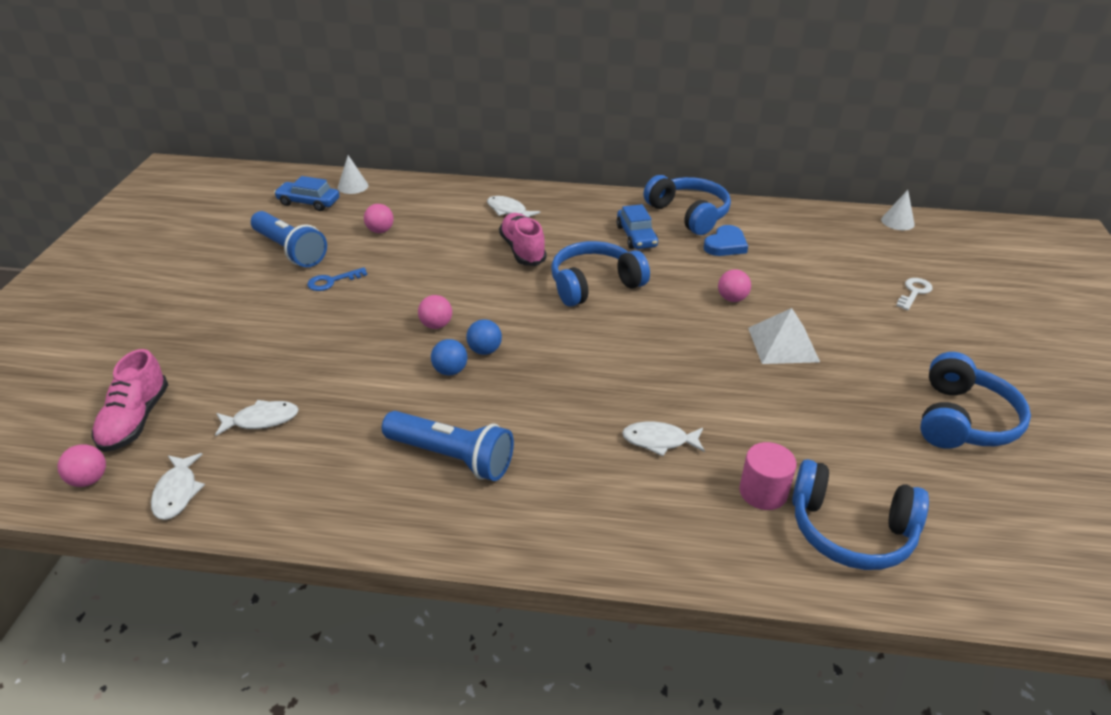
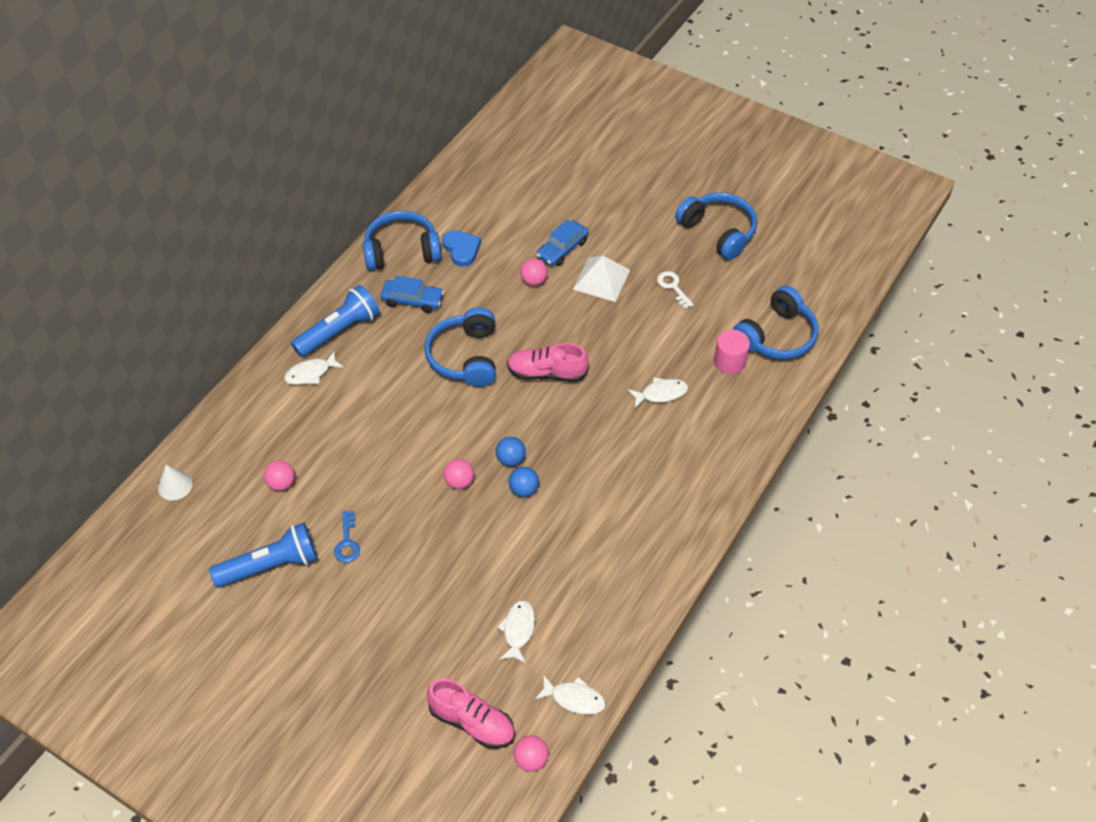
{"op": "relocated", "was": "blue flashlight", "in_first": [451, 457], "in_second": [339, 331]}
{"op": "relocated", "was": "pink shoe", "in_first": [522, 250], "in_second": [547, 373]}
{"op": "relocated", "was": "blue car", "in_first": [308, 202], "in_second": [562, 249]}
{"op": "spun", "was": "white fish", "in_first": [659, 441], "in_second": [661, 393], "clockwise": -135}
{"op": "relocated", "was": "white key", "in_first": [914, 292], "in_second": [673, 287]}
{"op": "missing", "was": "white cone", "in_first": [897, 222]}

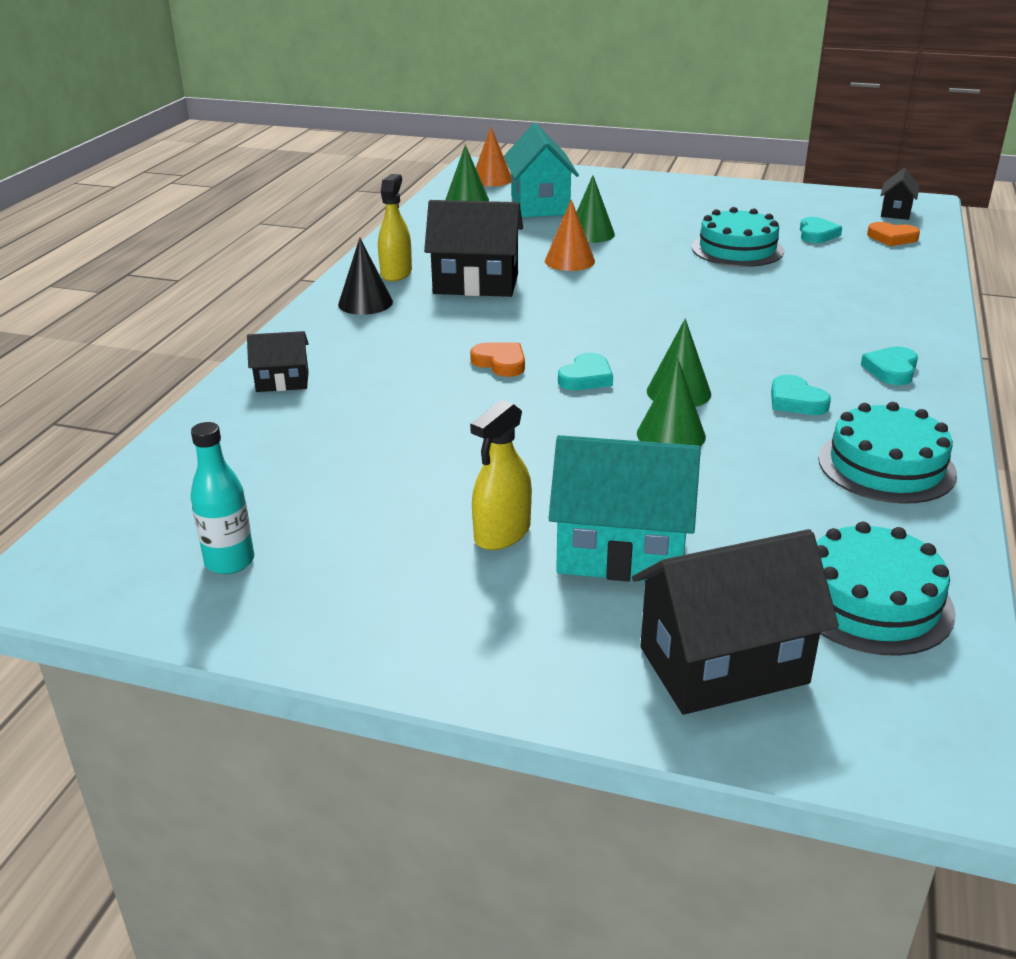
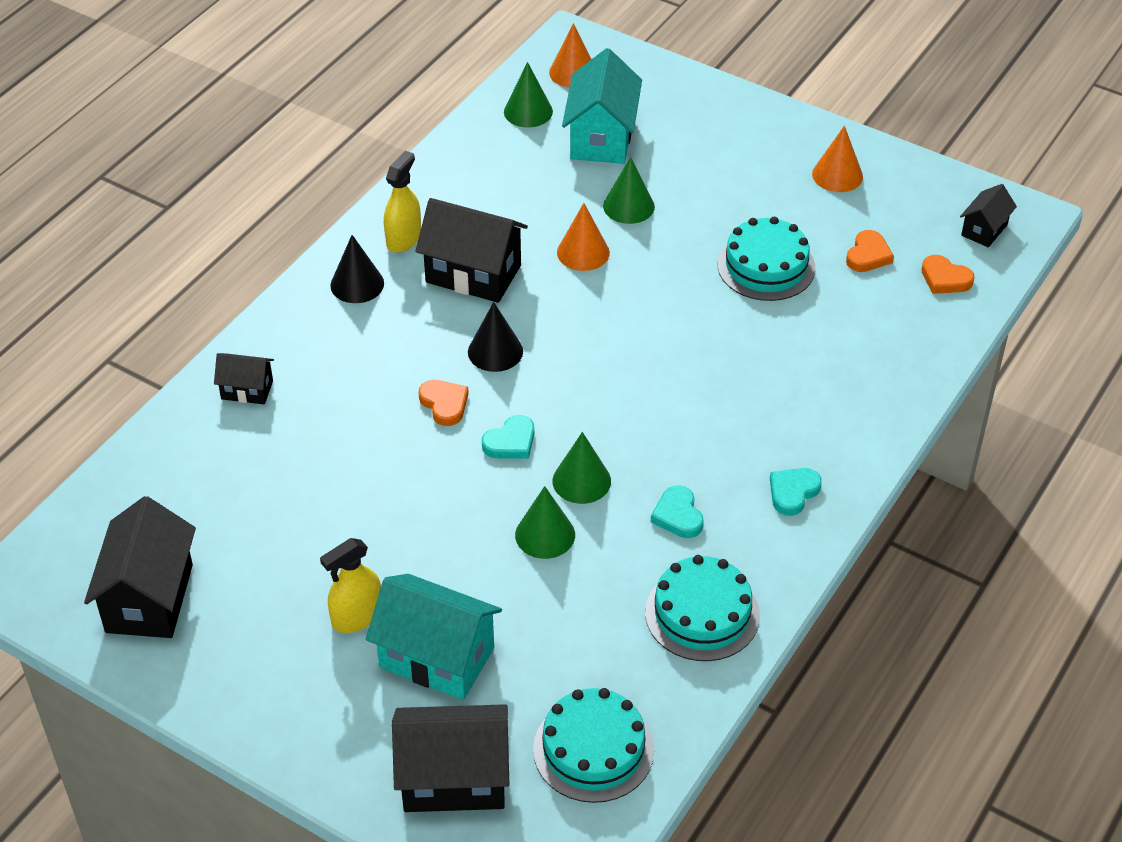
{"op": "exchanged", "was": "turquoise bottle", "now": "black house", "in_first": [229, 562], "in_second": [149, 598]}
{"op": "appeared", "now": "black cone", "in_second": [495, 351]}
{"op": "appeared", "now": "orange cone", "in_second": [837, 175]}
{"op": "colour", "was": "turquoise heart", "now": "orange heart", "in_first": [817, 234], "in_second": [868, 255]}

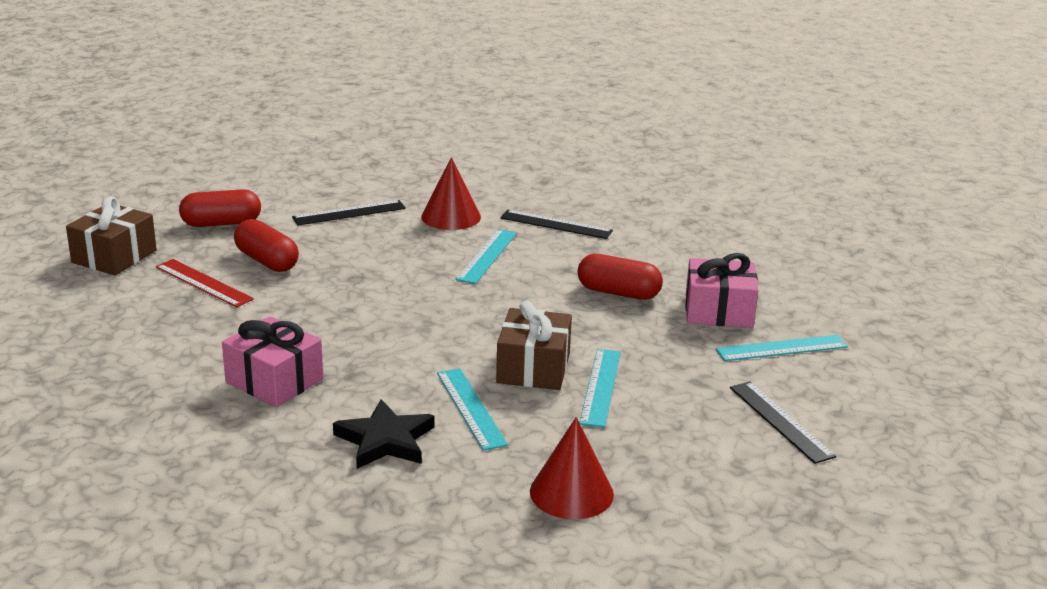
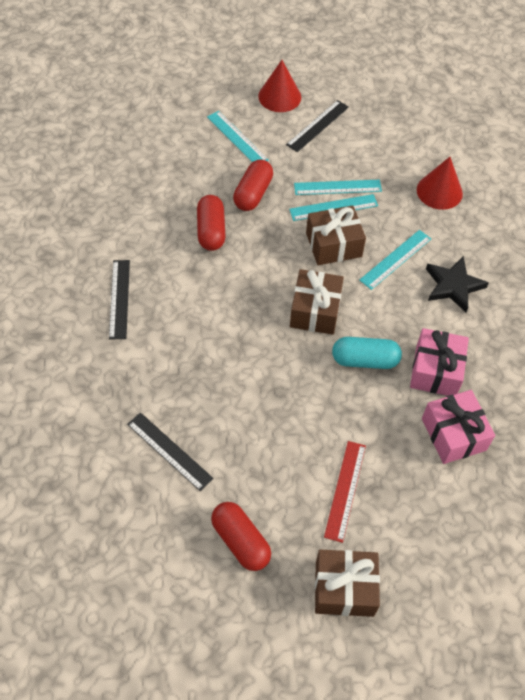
{"op": "relocated", "was": "red capsule", "in_first": [267, 261], "in_second": [253, 194]}
{"op": "relocated", "was": "red cone", "in_first": [451, 216], "in_second": [279, 96]}
{"op": "appeared", "now": "brown gift", "in_second": [315, 311]}
{"op": "relocated", "was": "turquoise ruler", "in_first": [487, 256], "in_second": [337, 187]}
{"op": "appeared", "now": "turquoise capsule", "in_second": [365, 360]}
{"op": "relocated", "was": "pink gift", "in_first": [718, 311], "in_second": [453, 434]}

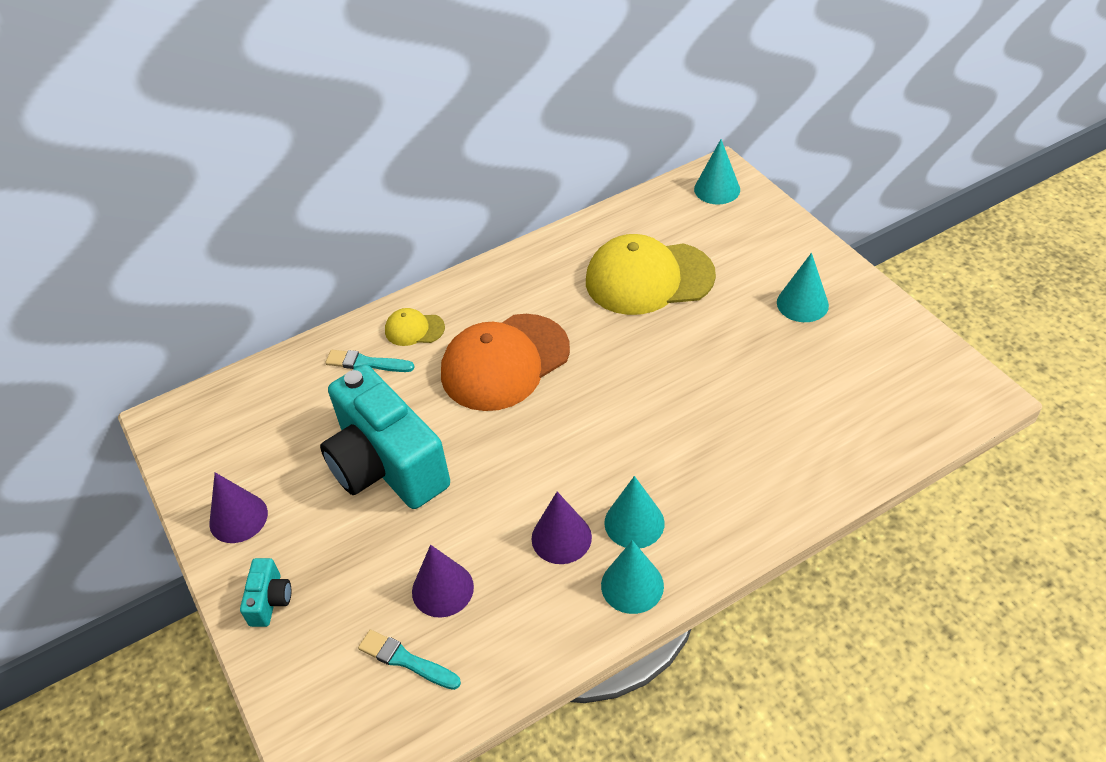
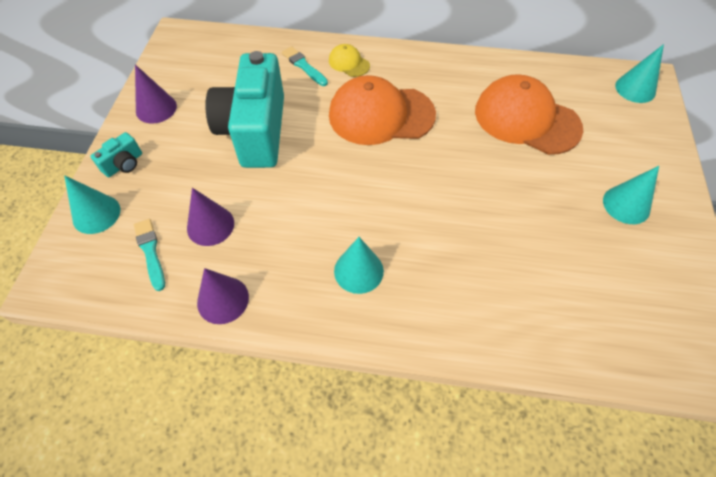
{"op": "relocated", "was": "turquoise cone", "in_first": [632, 585], "in_second": [96, 214]}
{"op": "relocated", "was": "purple cone", "in_first": [561, 537], "in_second": [223, 300]}
{"op": "colour", "was": "yellow cap", "now": "orange cap", "in_first": [649, 278], "in_second": [526, 119]}

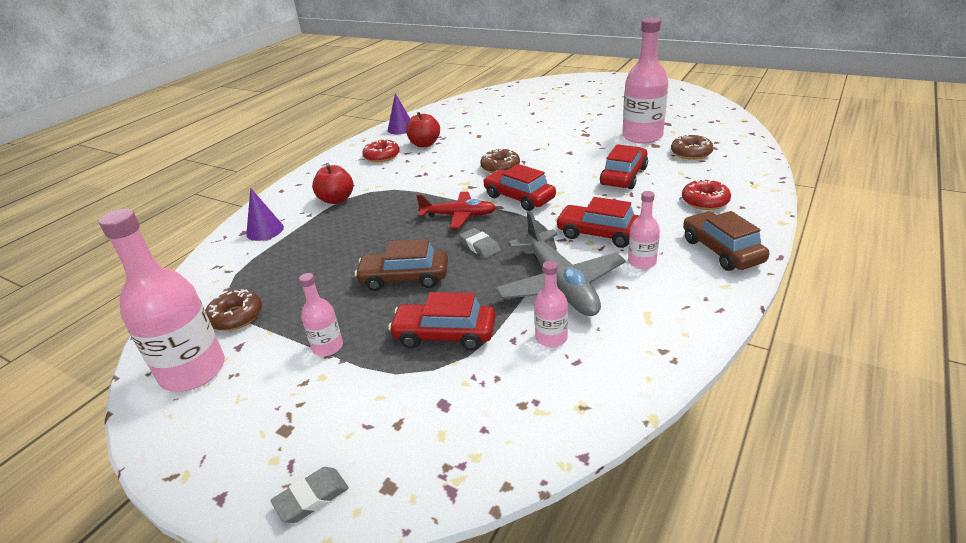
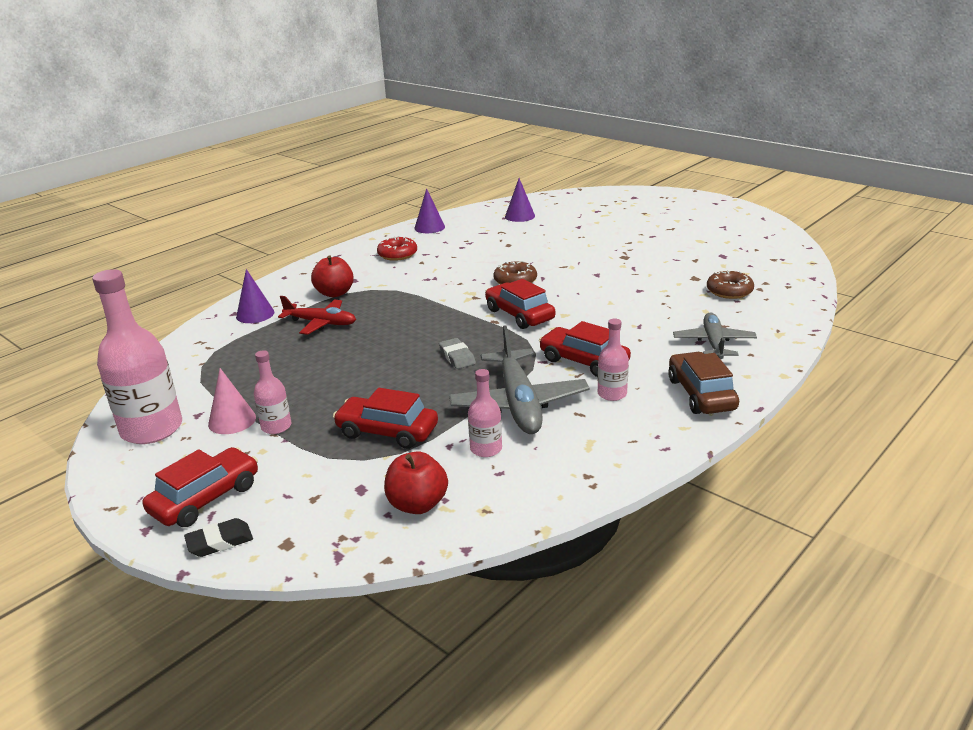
{"op": "relocated", "was": "red car", "in_first": [623, 176], "in_second": [205, 498]}
{"op": "colour", "was": "grey eraser", "now": "black eraser", "in_first": [311, 498], "in_second": [220, 541]}
{"op": "appeared", "now": "pink cone", "in_second": [232, 420]}
{"op": "relocated", "was": "red plane", "in_first": [458, 216], "in_second": [321, 323]}
{"op": "relocated", "was": "red apple", "in_first": [425, 144], "in_second": [417, 504]}
{"op": "appeared", "now": "purple cone", "in_second": [520, 216]}
{"op": "exchanged", "was": "red donut", "now": "grey plane", "in_first": [705, 201], "in_second": [714, 343]}
{"op": "missing", "was": "brown donut", "in_first": [236, 317]}
{"op": "missing", "was": "brown car", "in_first": [404, 278]}
{"op": "missing", "was": "pink bottle", "in_first": [642, 136]}

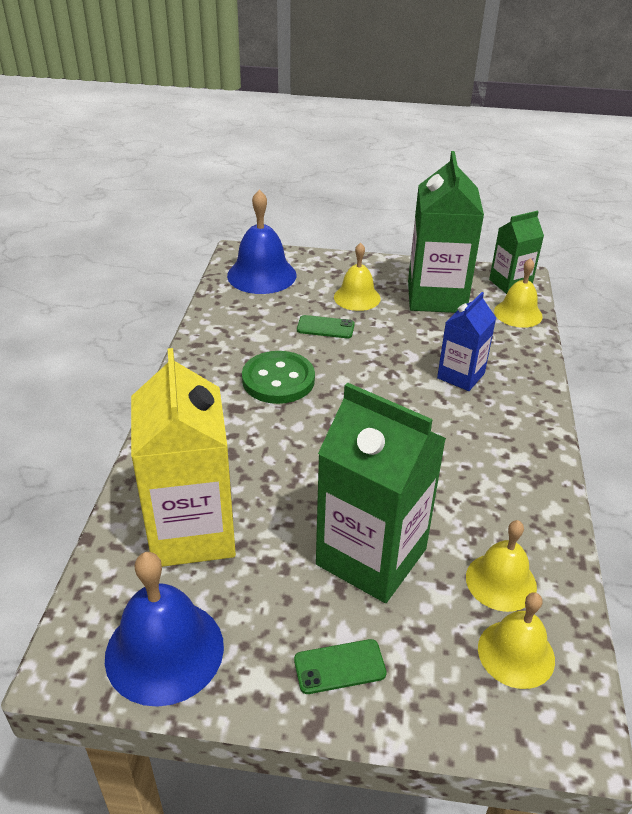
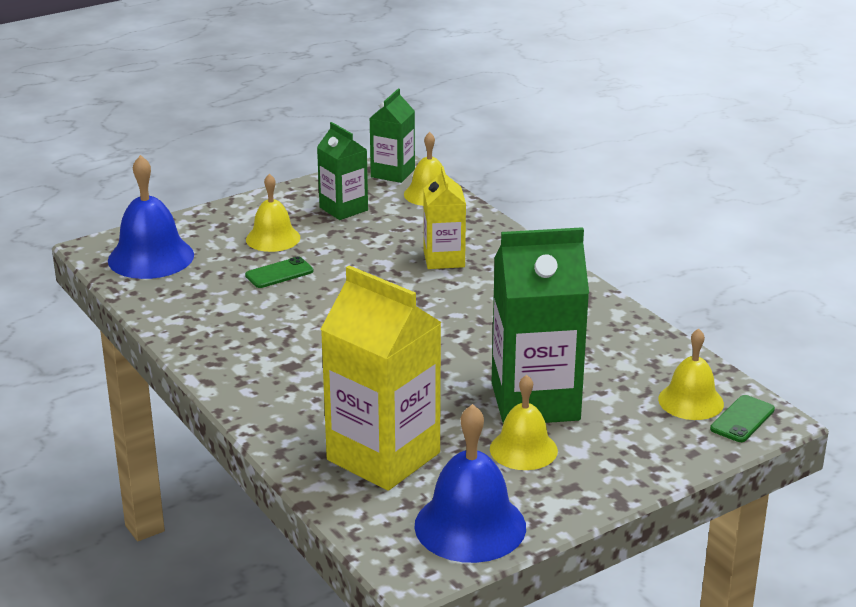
{"op": "size", "was": "green carton", "in_first": [436, 297], "in_second": [343, 209], "ratio": 0.56}
{"op": "colour", "was": "blue carton", "now": "yellow carton", "in_first": [461, 376], "in_second": [444, 259]}
{"op": "relocated", "was": "yellow bell", "in_first": [501, 581], "in_second": [523, 449]}
{"op": "relocated", "was": "green phone", "in_first": [339, 666], "in_second": [742, 419]}
{"op": "missing", "was": "green button", "in_first": [278, 380]}

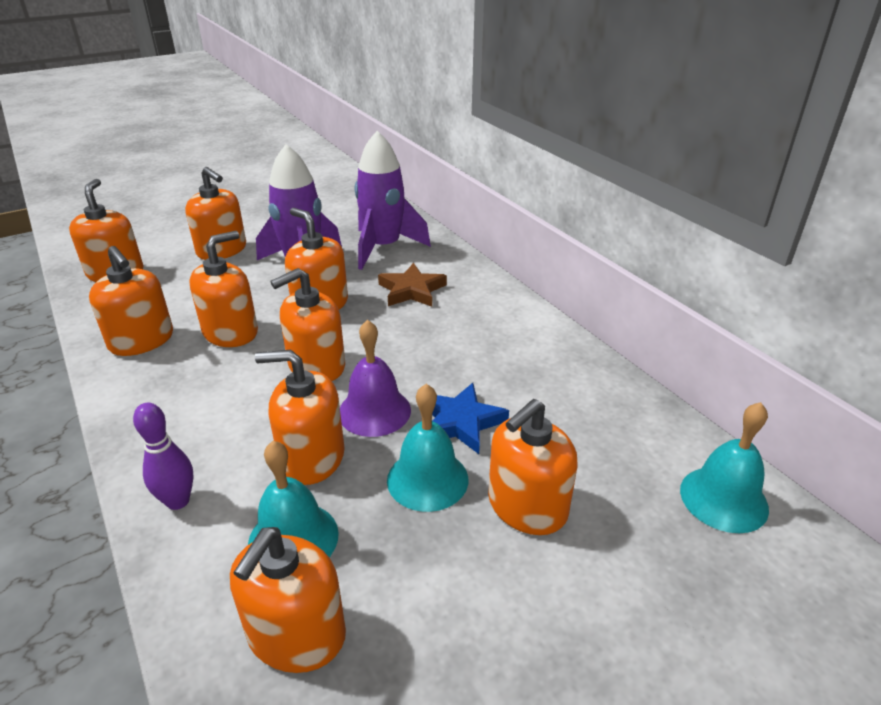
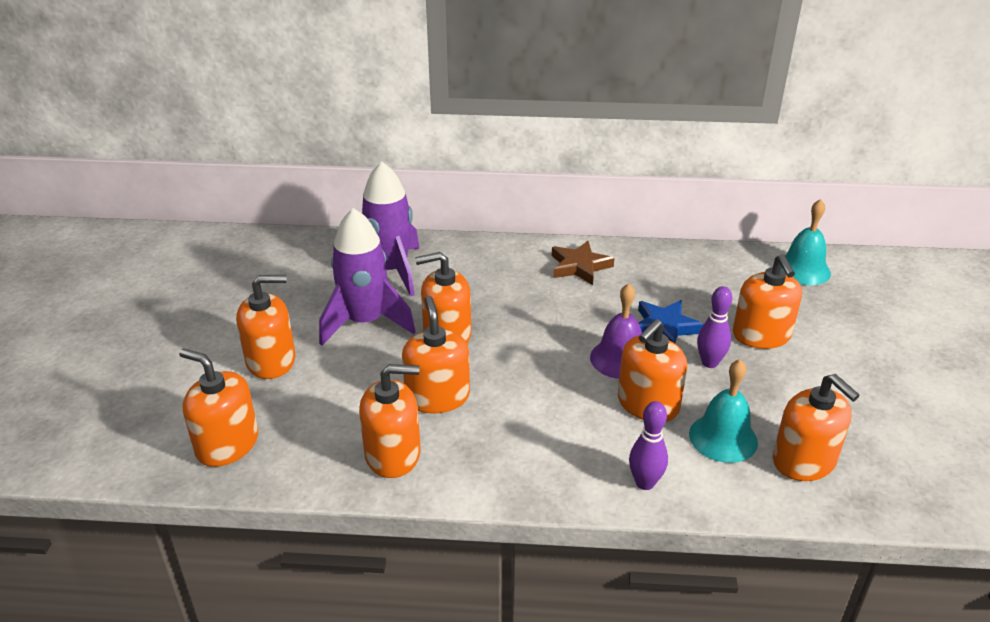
{"op": "relocated", "was": "brown star", "in_first": [412, 290], "in_second": [579, 266]}
{"op": "exchanged", "was": "turquoise bell", "now": "purple bowling pin", "in_first": [427, 479], "in_second": [709, 363]}
{"op": "missing", "was": "orange soap dispenser", "in_first": [316, 366]}

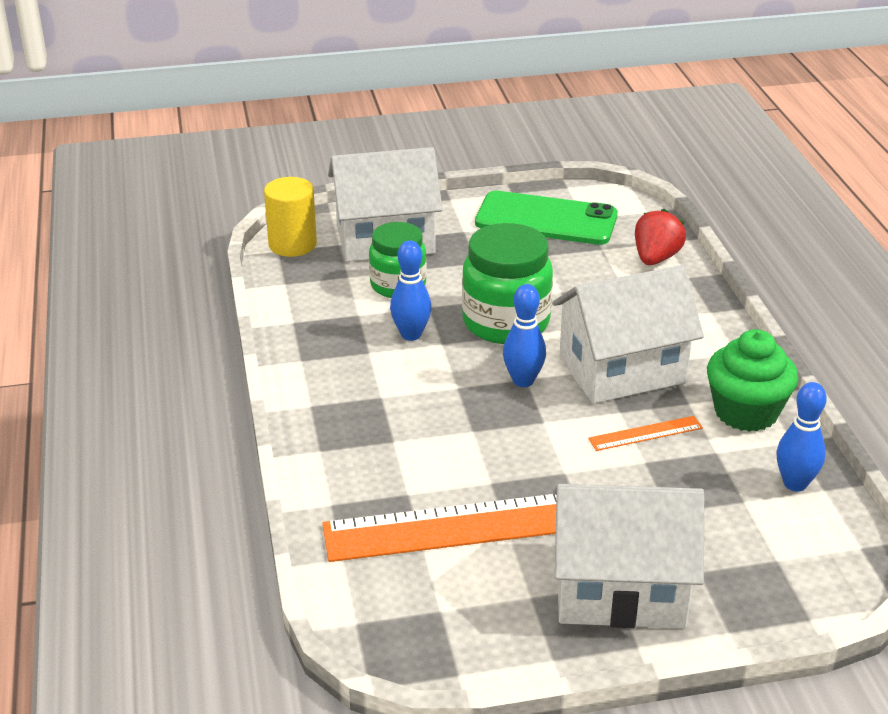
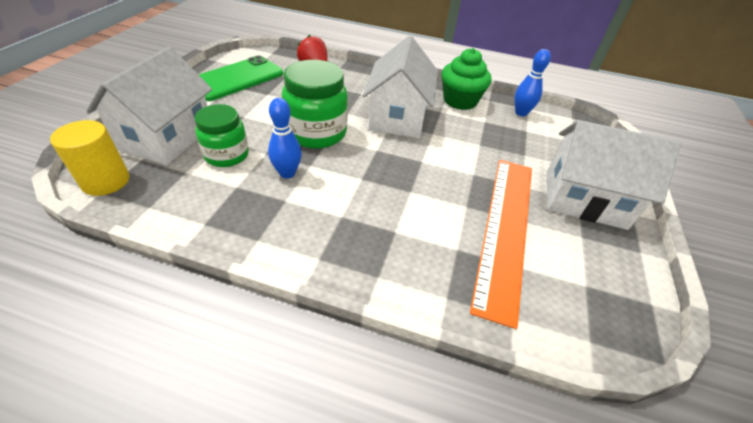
{"op": "spun", "was": "white house", "in_first": [620, 589], "in_second": [584, 199], "clockwise": 75}
{"op": "missing", "was": "blue bowling pin", "in_first": [523, 381]}
{"op": "missing", "was": "orange ruler", "in_first": [645, 433]}

